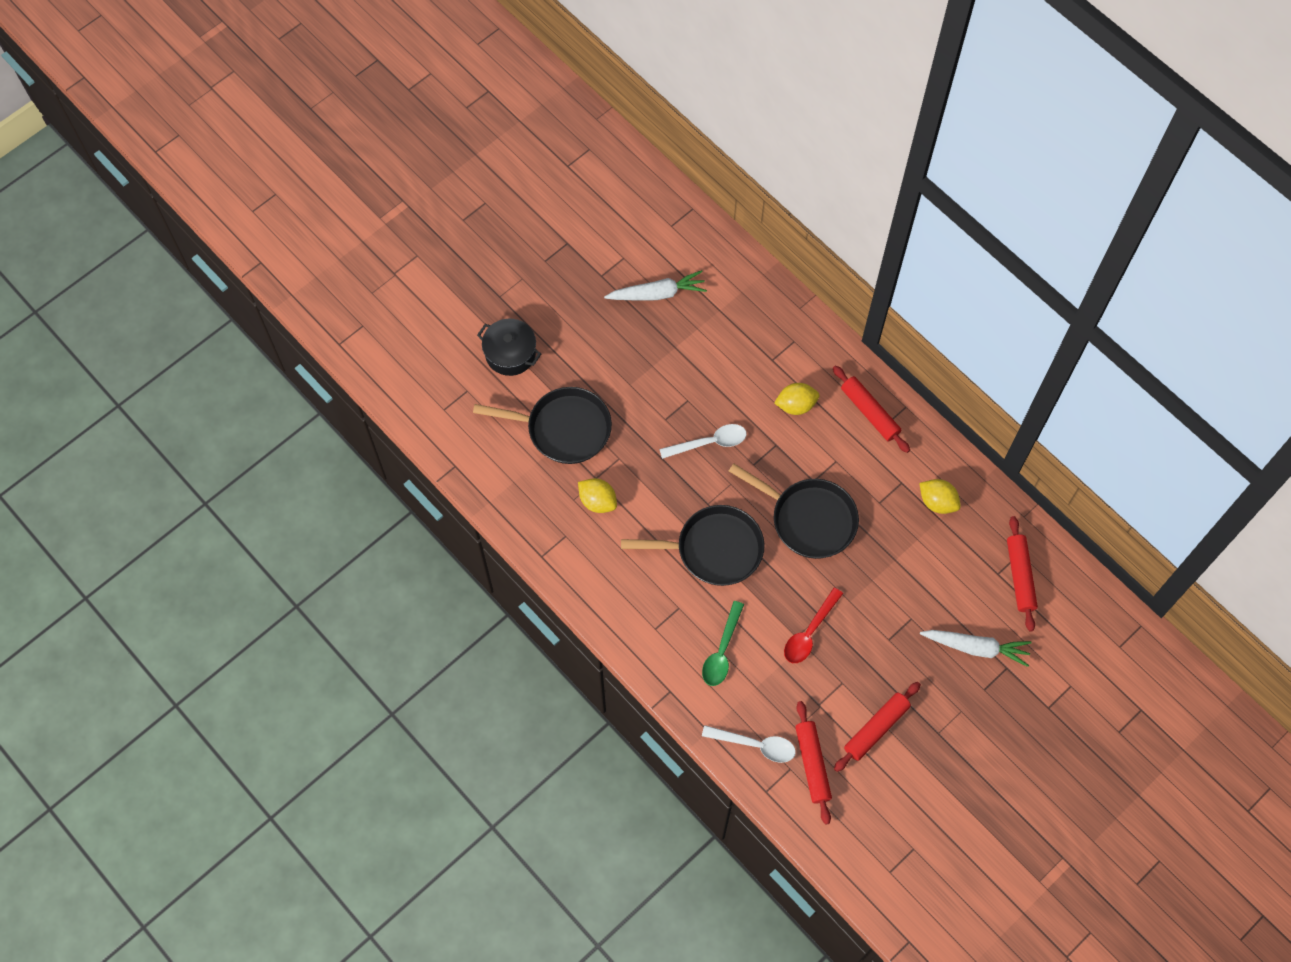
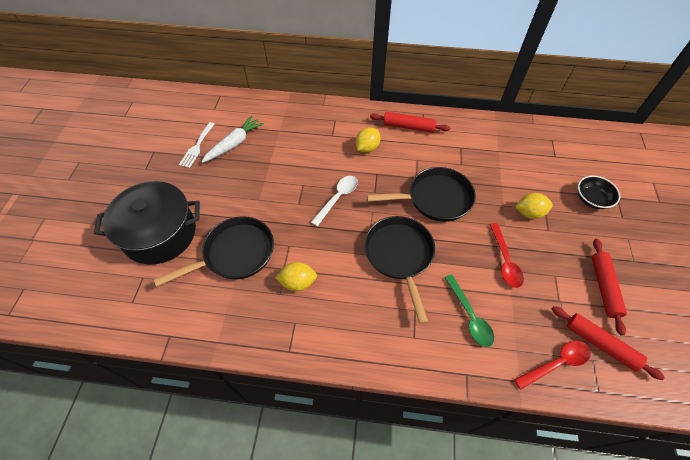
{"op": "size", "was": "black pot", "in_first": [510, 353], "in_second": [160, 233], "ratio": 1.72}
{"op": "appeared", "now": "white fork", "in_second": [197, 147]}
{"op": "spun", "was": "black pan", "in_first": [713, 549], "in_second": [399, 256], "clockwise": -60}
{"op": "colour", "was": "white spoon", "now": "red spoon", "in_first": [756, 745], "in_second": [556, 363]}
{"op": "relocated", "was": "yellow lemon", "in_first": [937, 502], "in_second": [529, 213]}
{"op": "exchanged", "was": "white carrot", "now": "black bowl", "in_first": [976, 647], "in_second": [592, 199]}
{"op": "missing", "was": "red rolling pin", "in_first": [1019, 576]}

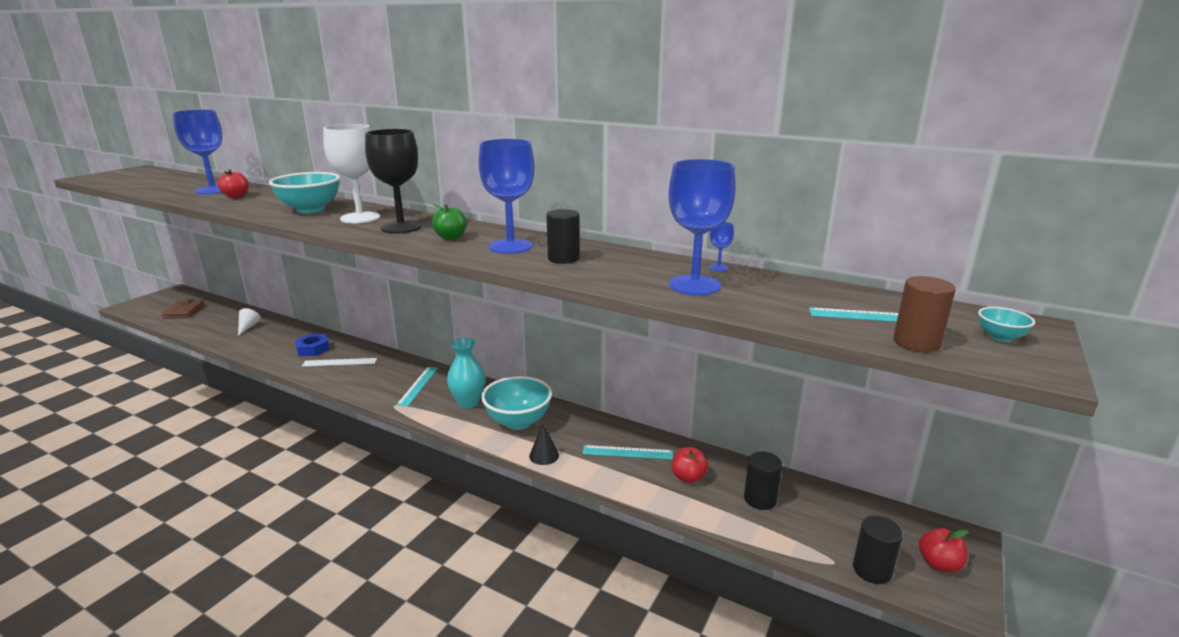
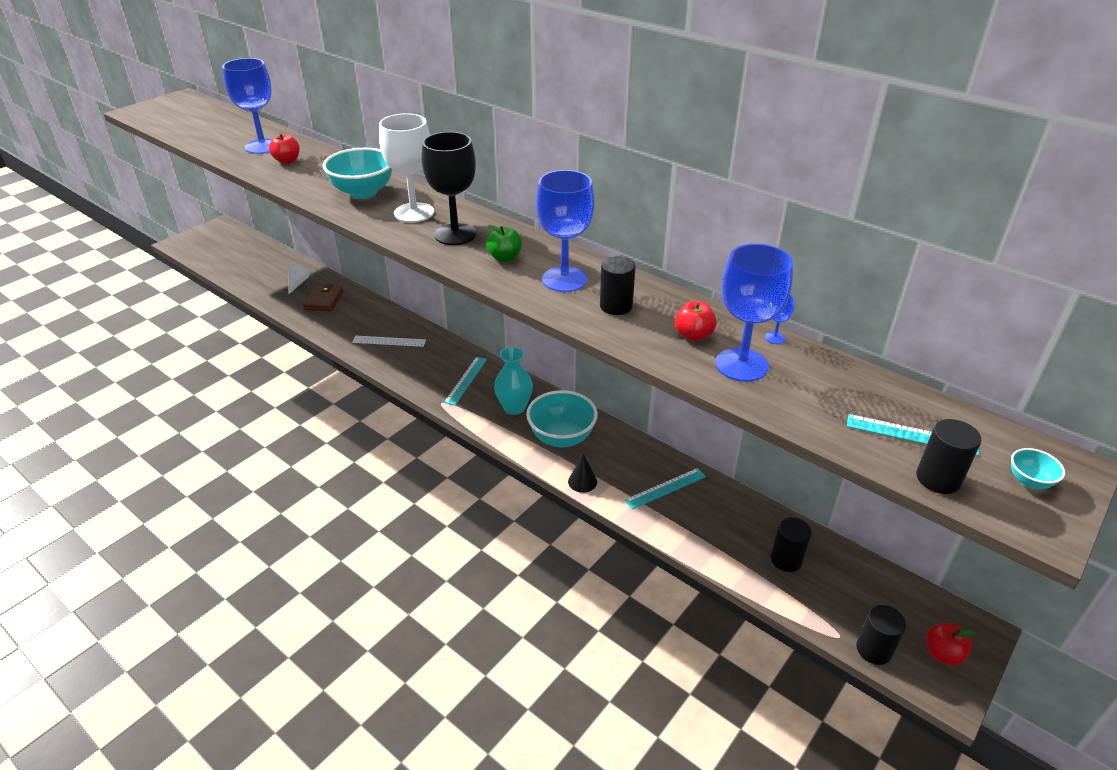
{"op": "relocated", "was": "brown wallet", "in_first": [184, 311], "in_second": [324, 300]}
{"op": "spun", "was": "turquoise ruler", "in_first": [627, 452], "in_second": [665, 488], "clockwise": -45}
{"op": "relocated", "was": "red apple", "in_first": [688, 477], "in_second": [693, 335]}
{"op": "colour", "was": "brown cylinder", "now": "black cylinder", "in_first": [916, 343], "in_second": [938, 479]}
{"op": "missing", "was": "blue nut", "in_first": [313, 349]}

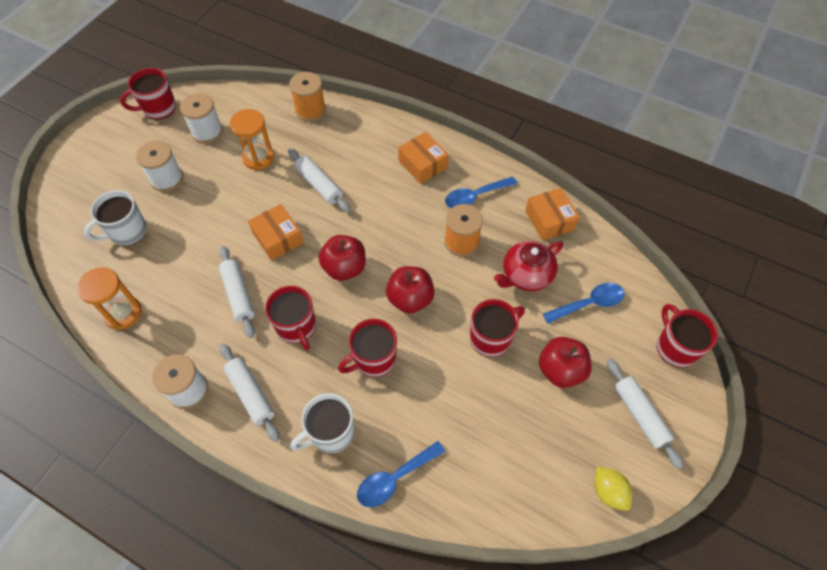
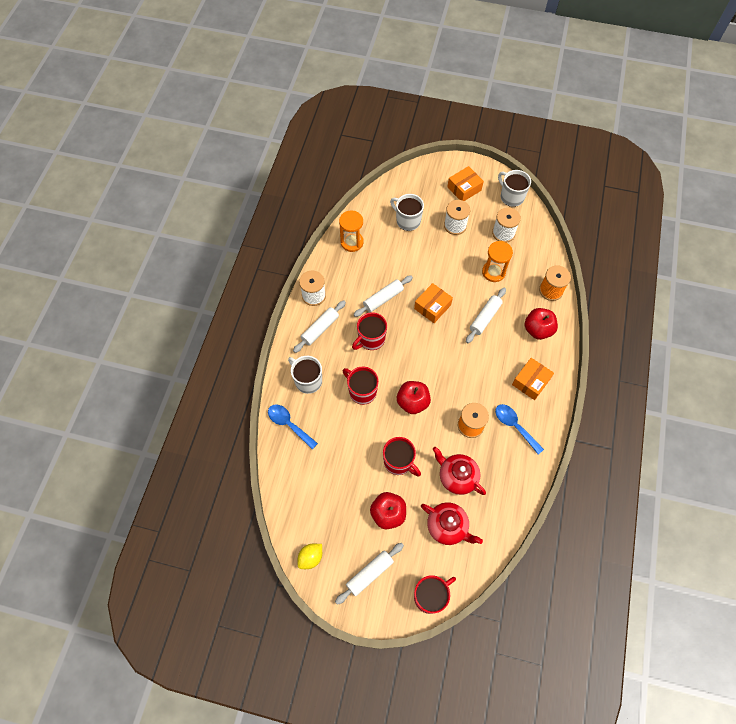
{"op": "exchanged", "was": "blue spoon", "now": "red teapot", "in_first": [589, 303], "in_second": [447, 526]}
{"op": "relocated", "was": "orange box", "in_first": [549, 220], "in_second": [464, 188]}
{"op": "colour", "was": "red mug", "now": "white mug", "in_first": [158, 108], "in_second": [511, 197]}
{"op": "relocated", "was": "red apple", "in_first": [344, 268], "in_second": [537, 330]}

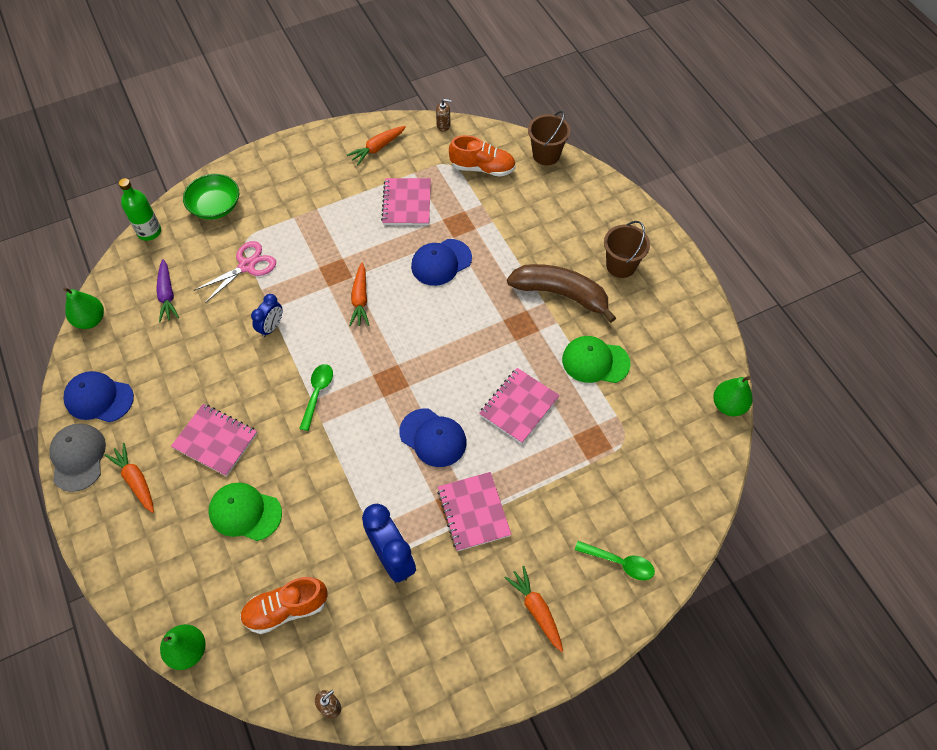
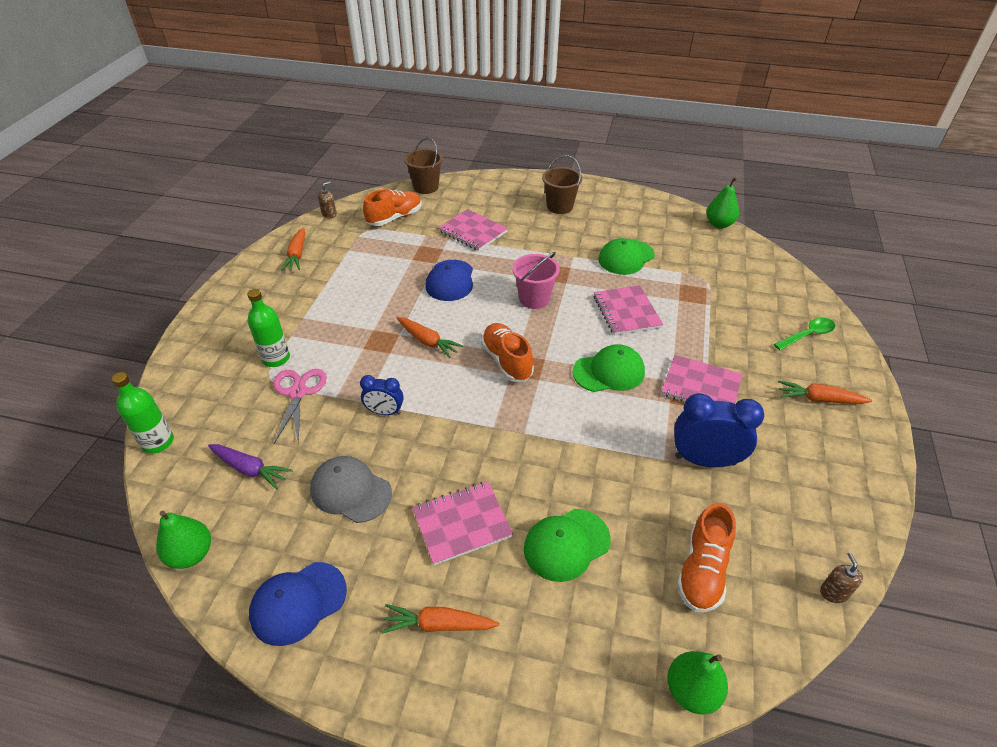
{"op": "appeared", "now": "green bottle", "in_second": [276, 358]}
{"op": "relocated", "was": "grey cap", "in_first": [78, 457], "in_second": [351, 491]}
{"op": "spun", "was": "blue clock", "in_first": [271, 327], "in_second": [385, 412], "clockwise": 120}
{"op": "relocated", "was": "pink notebook", "in_first": [407, 203], "in_second": [473, 231]}
{"op": "appeared", "now": "orange shoe", "in_second": [507, 361]}
{"op": "appeared", "now": "pink bucket", "in_second": [534, 299]}
{"op": "colour", "was": "blue cap", "now": "green cap", "in_first": [433, 437], "in_second": [609, 372]}
{"op": "missing", "was": "green bowl", "in_first": [215, 206]}
{"op": "missing", "was": "green spoon", "in_first": [317, 393]}
{"op": "missing", "was": "brown banana", "in_first": [560, 294]}

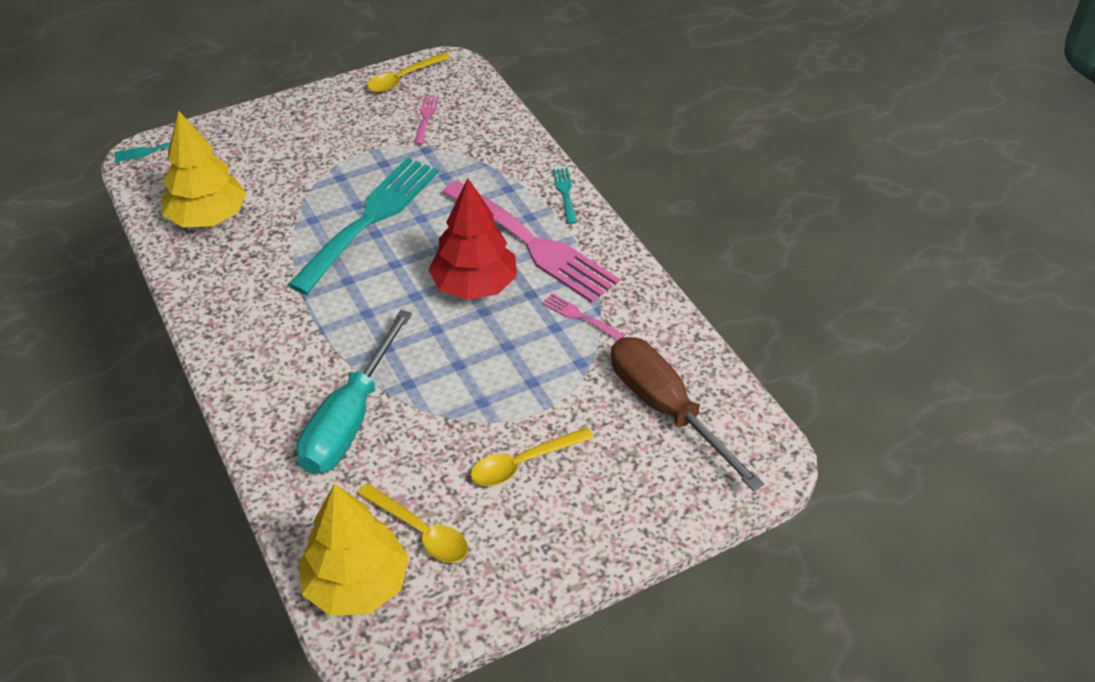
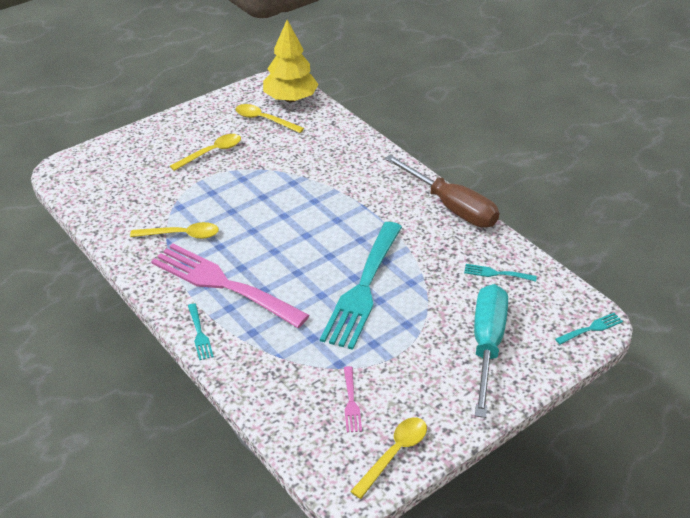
{"op": "exchanged", "was": "pink fork", "now": "yellow spoon", "in_first": [579, 316], "in_second": [181, 235]}
{"op": "relocated", "was": "brown screwdriver", "in_first": [666, 409], "in_second": [451, 207]}
{"op": "exchanged", "was": "yellow tree", "now": "turquoise fork", "in_first": [208, 217], "in_second": [496, 273]}
{"op": "relocated", "was": "turquoise screwdriver", "in_first": [350, 419], "in_second": [487, 345]}
{"op": "missing", "was": "red tree", "in_first": [474, 285]}

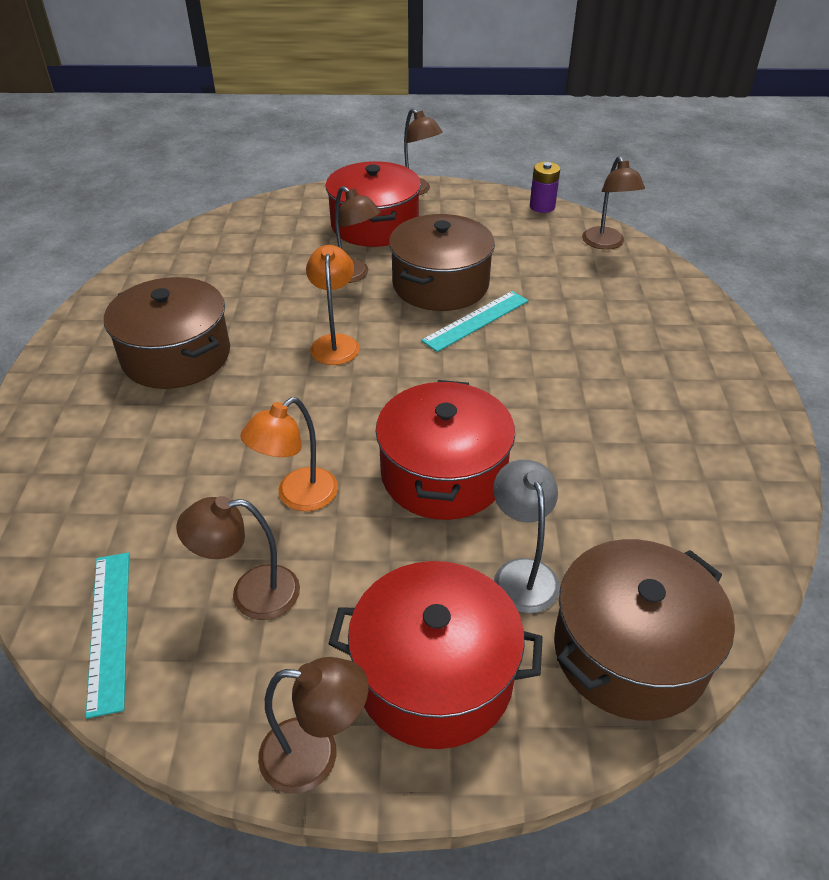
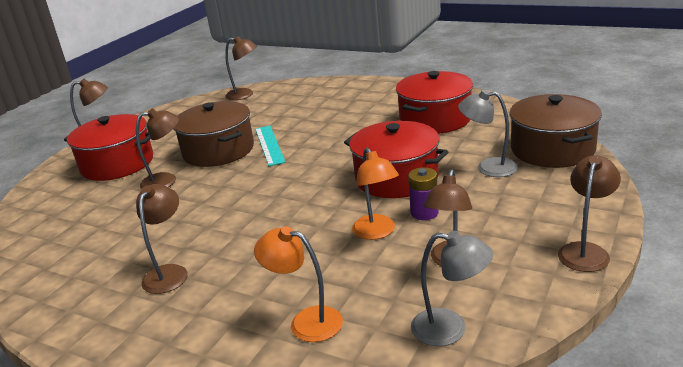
{"op": "exchanged", "was": "brown pot", "now": "brown lamp", "in_first": [176, 355], "in_second": [169, 273]}
{"op": "relocated", "was": "orange lamp", "in_first": [335, 343], "in_second": [306, 321]}
{"op": "relocated", "was": "red pot", "in_first": [434, 675], "in_second": [435, 119]}
{"op": "relocated", "was": "purple battery", "in_first": [542, 206], "in_second": [424, 213]}
{"op": "exchanged", "was": "turquoise ruler", "now": "grey lamp", "in_first": [110, 629], "in_second": [450, 329]}

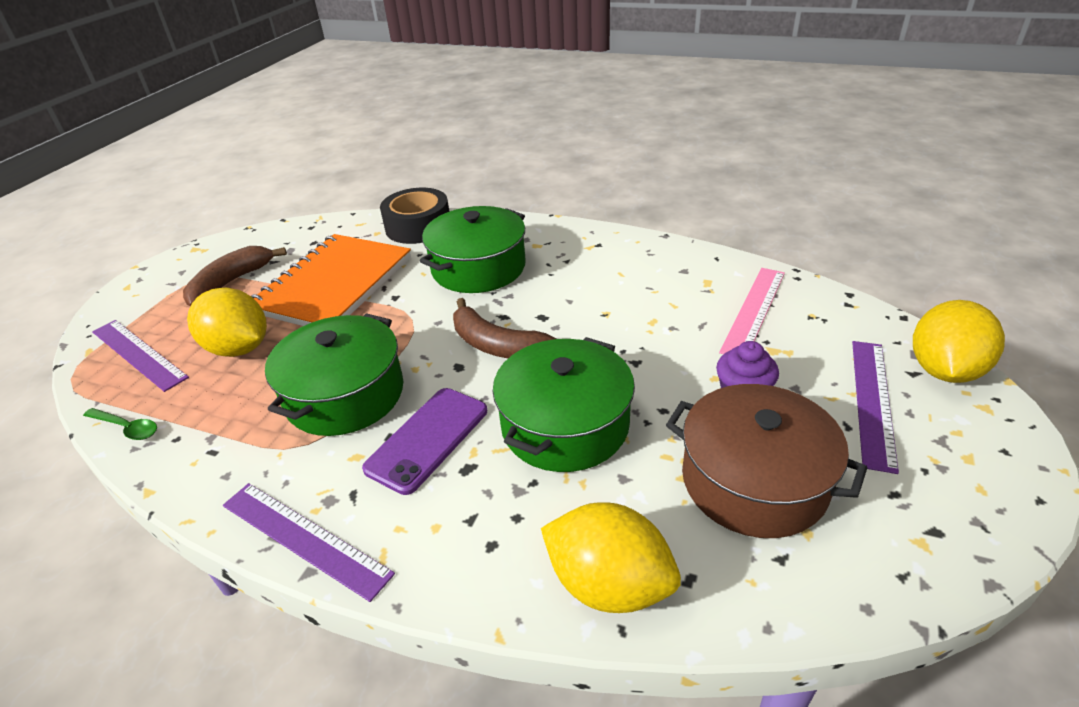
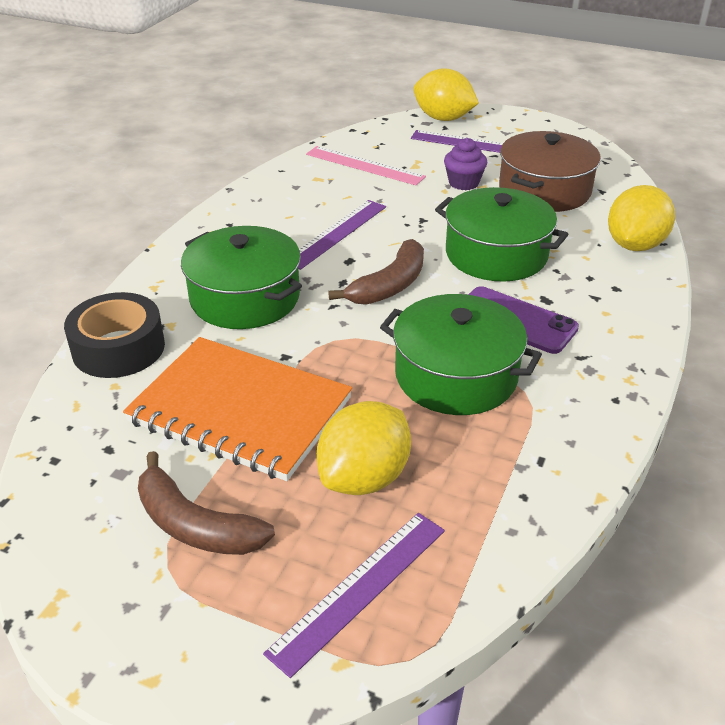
{"op": "relocated", "was": "purple ruler", "in_first": [304, 538], "in_second": [336, 233]}
{"op": "missing", "was": "green spoon", "in_first": [127, 428]}

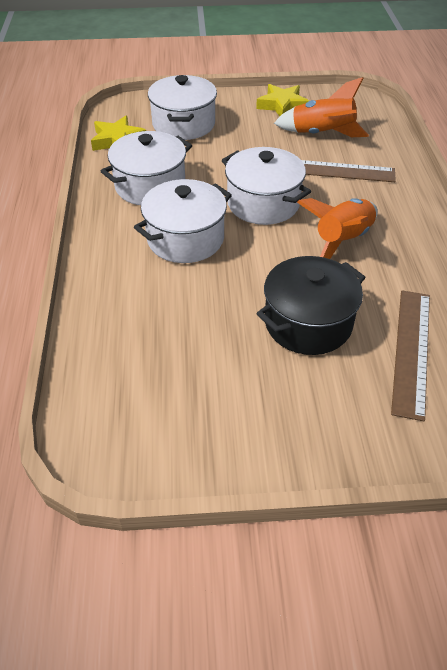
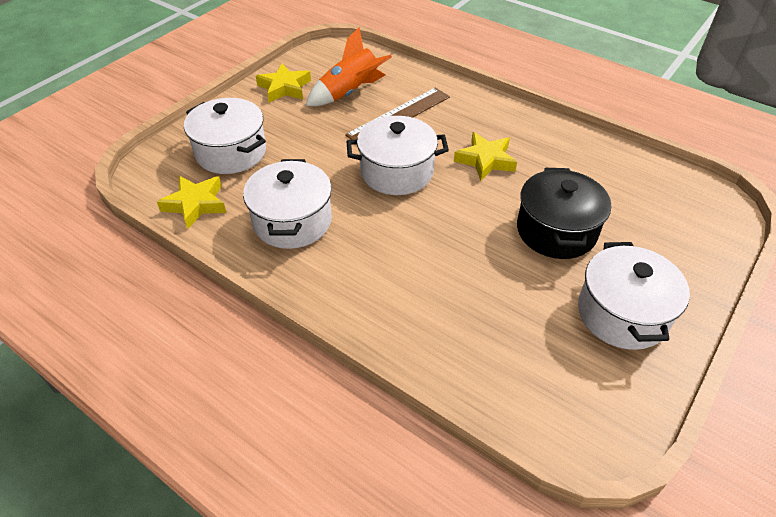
{"op": "exchanged", "was": "orange rocket", "now": "yellow star", "in_first": [342, 240], "in_second": [485, 160]}
{"op": "relocated", "was": "white pot", "in_first": [185, 239], "in_second": [622, 314]}
{"op": "missing", "was": "brown ruler", "in_first": [411, 350]}

